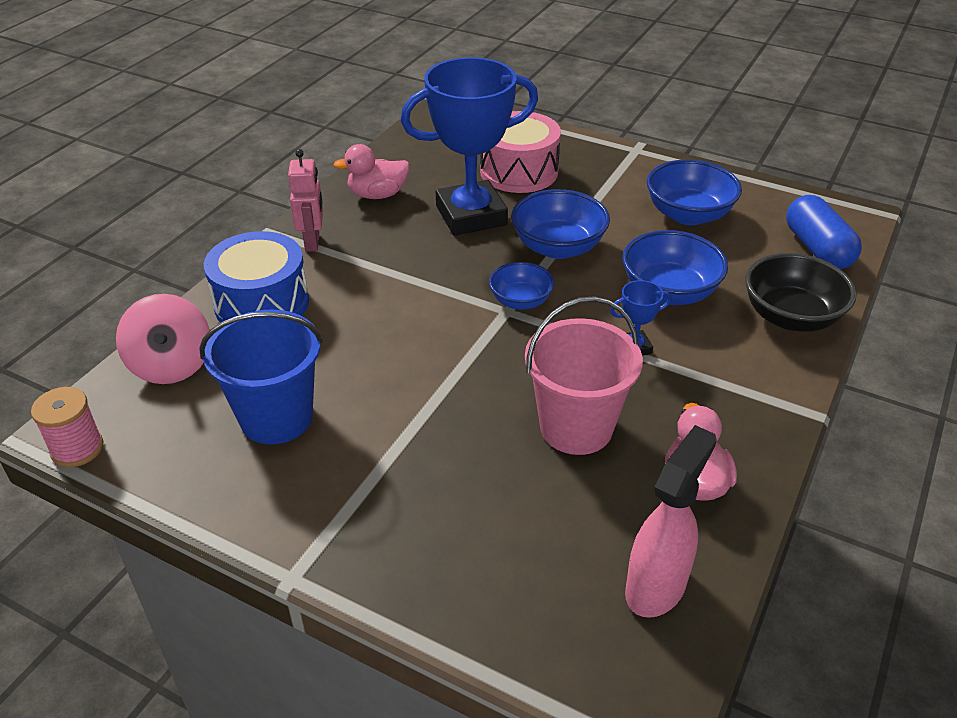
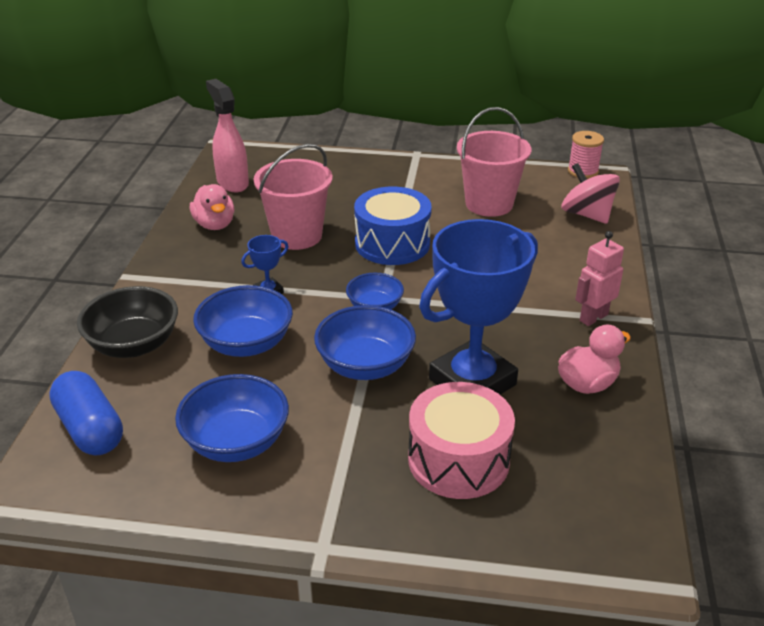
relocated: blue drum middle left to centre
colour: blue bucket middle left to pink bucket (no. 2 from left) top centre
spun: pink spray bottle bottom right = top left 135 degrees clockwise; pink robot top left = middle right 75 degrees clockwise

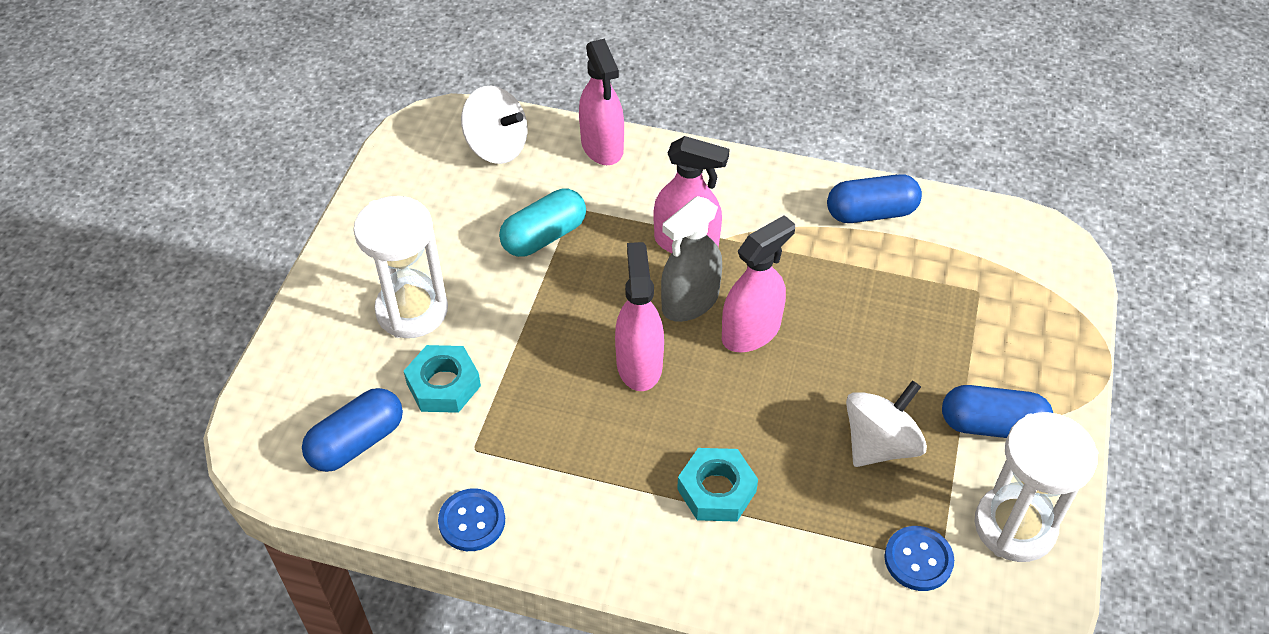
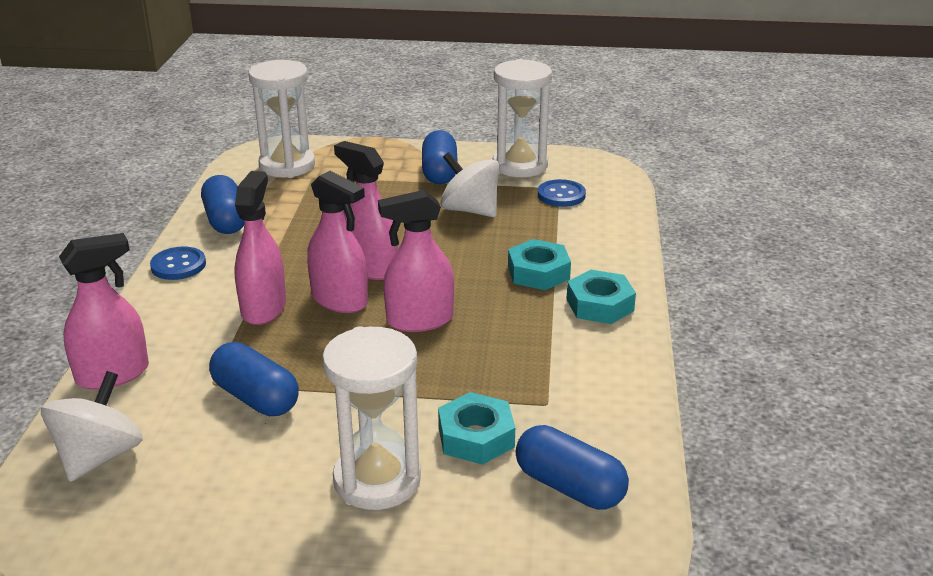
appeared: white hourglass (no. 1 from left) top left; turquoise nut (no. 3 from left) centre
relocated: blue button (no. 1 from left) bottom centre to middle left
colour: turquoise capsule centre to blue capsule (no. 2 from left) middle left; grey spray bottle centre to pink spray bottle (no. 3 from left) centre

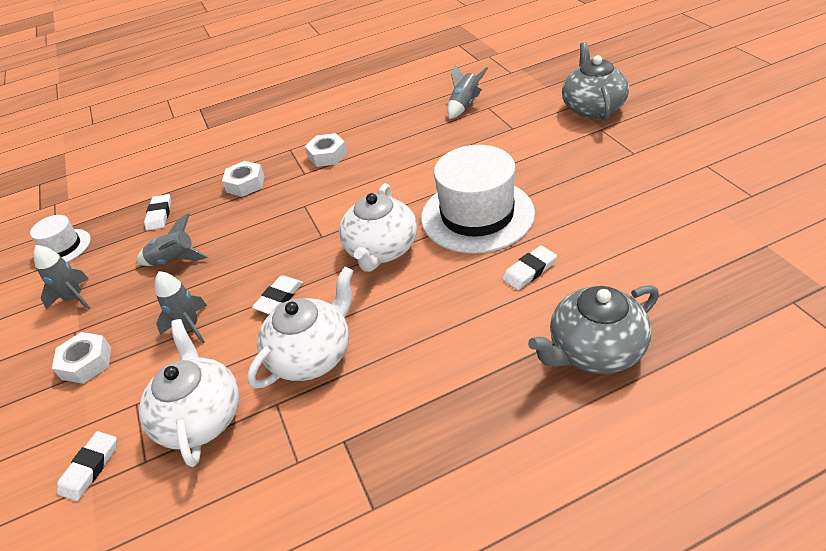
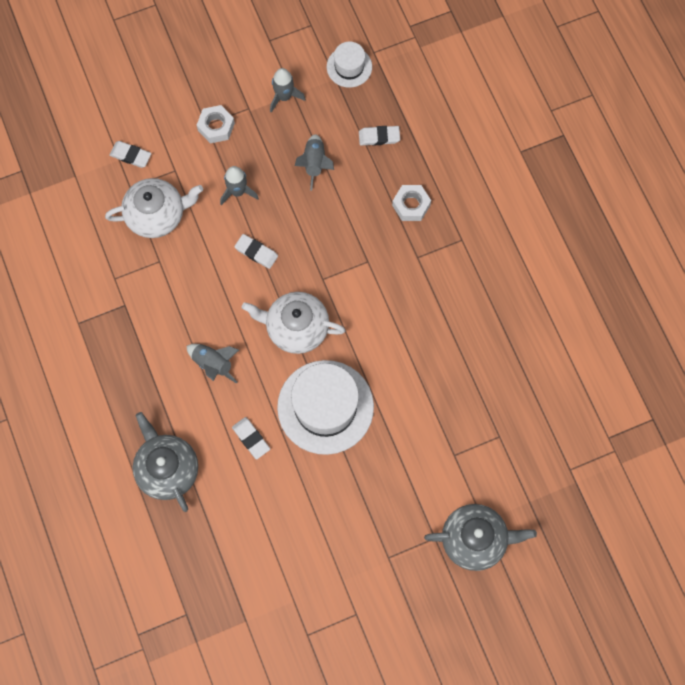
missing: white teapot (no. 2 from left) centre; white nut (no. 3 from left) top centre
relocated: grey rocket (no. 4 from left in the first image) top centre to grey rocket (no. 1 from left) middle left

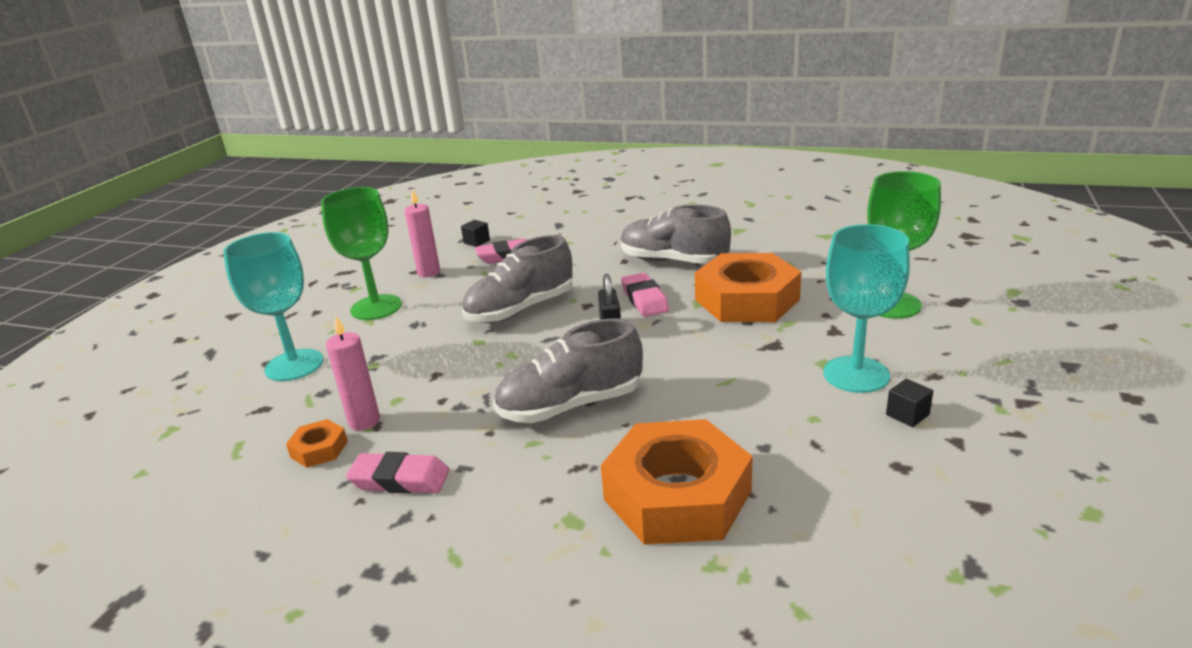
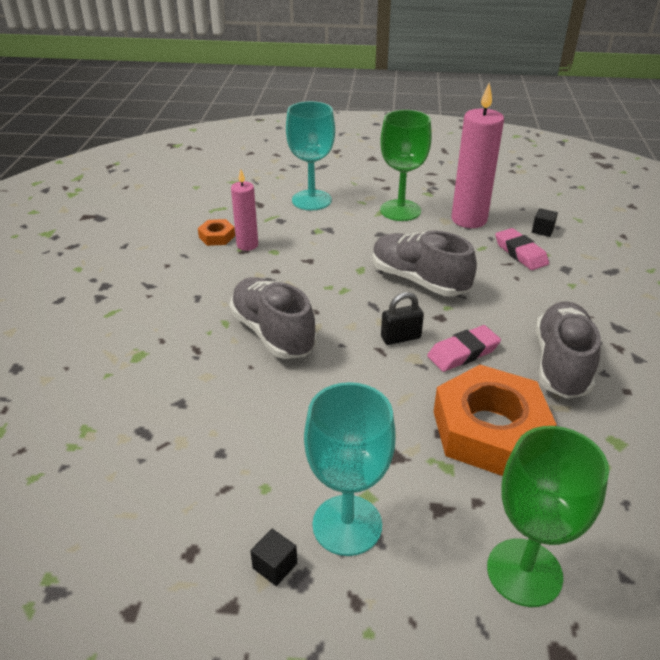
missing: pink eraser (no. 1 from left) bottom centre; orange nut (no. 2 from left) bottom centre
size: pink candle (no. 2 from left) centre = top right x1.74

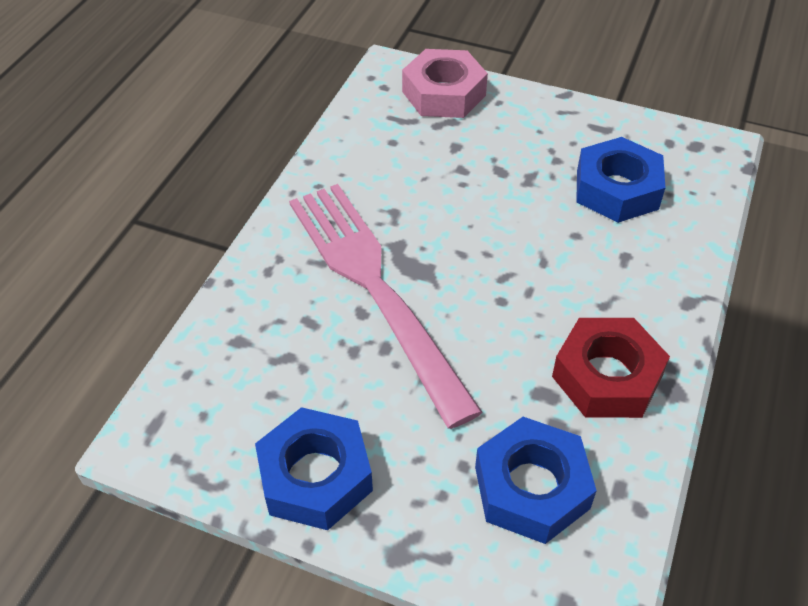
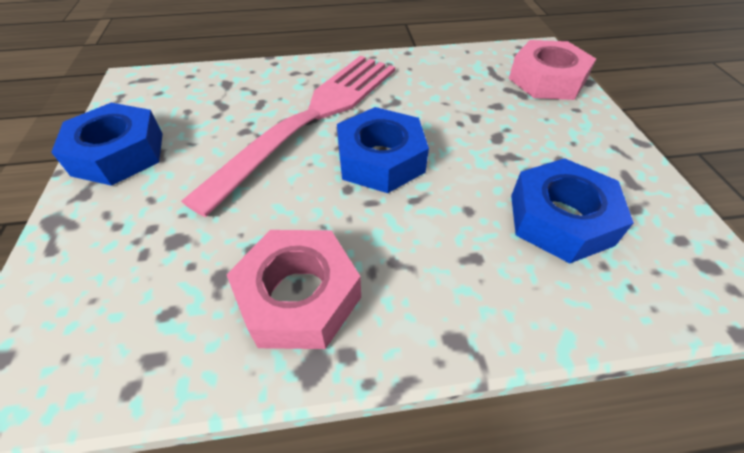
relocated: blue nut (no. 2 from left) bottom centre to top centre
colour: red nut middle right to pink nut (no. 1 from left) centre

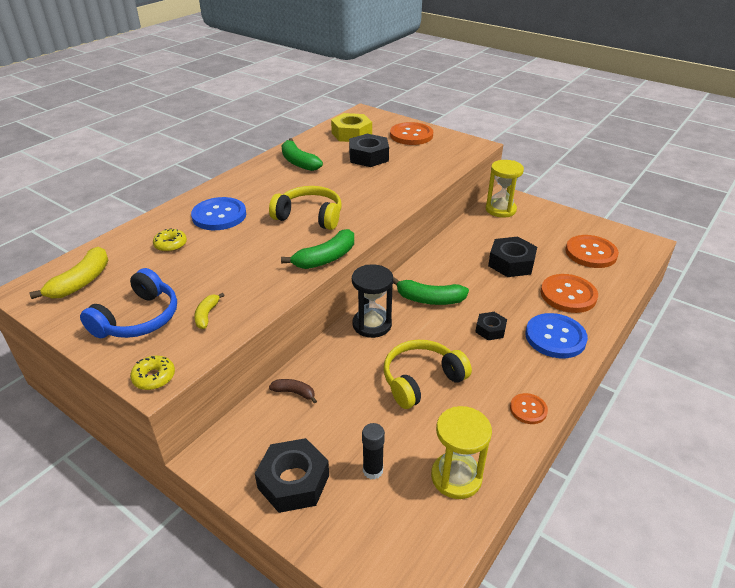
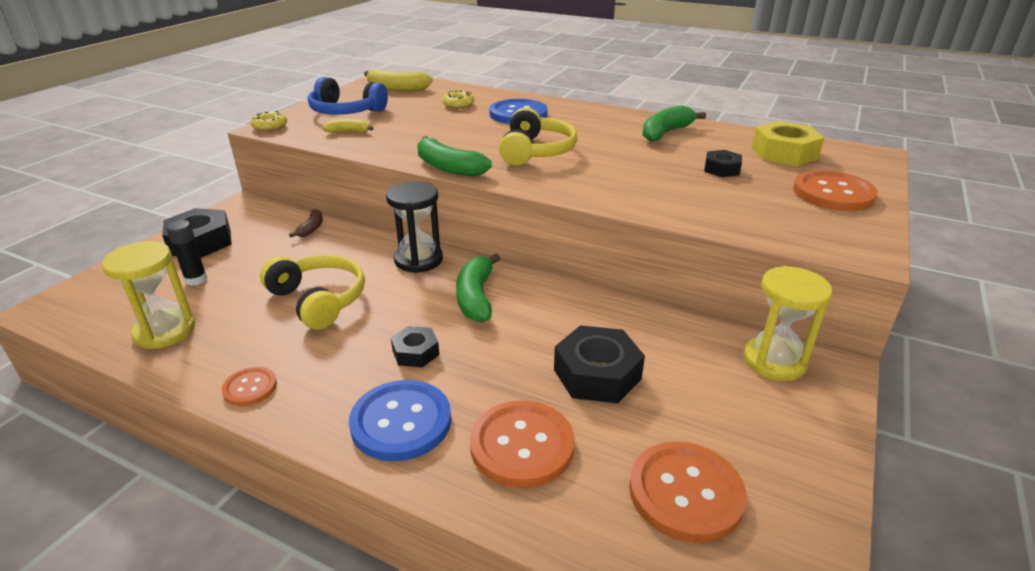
size: black nut (no. 2 from left in the first image) top centre = top right x0.58

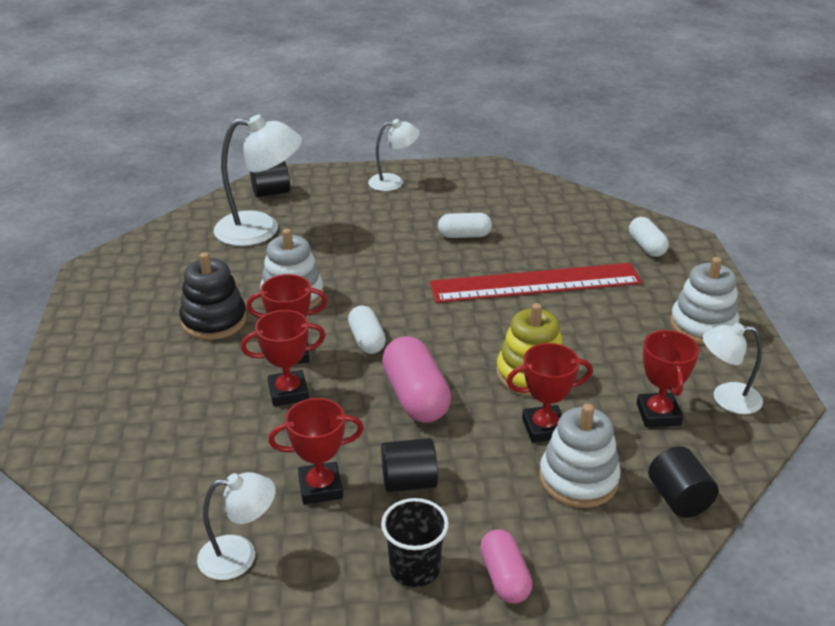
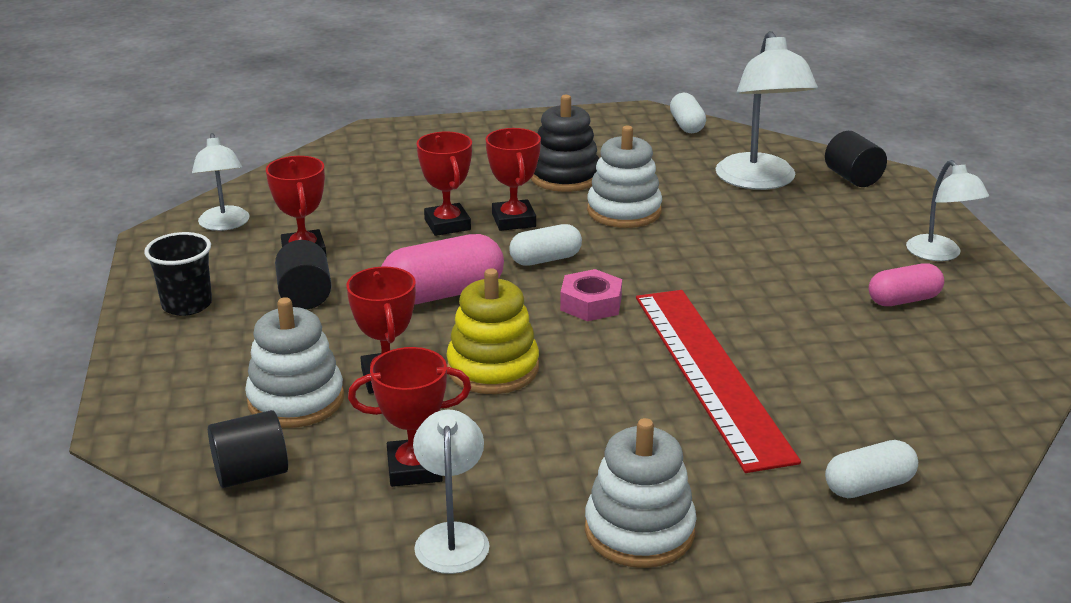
appeared: pink nut centre
relocated: white capsule (no. 2 from left) centre to top centre; pink capsule (no. 2 from left) bottom centre to middle right

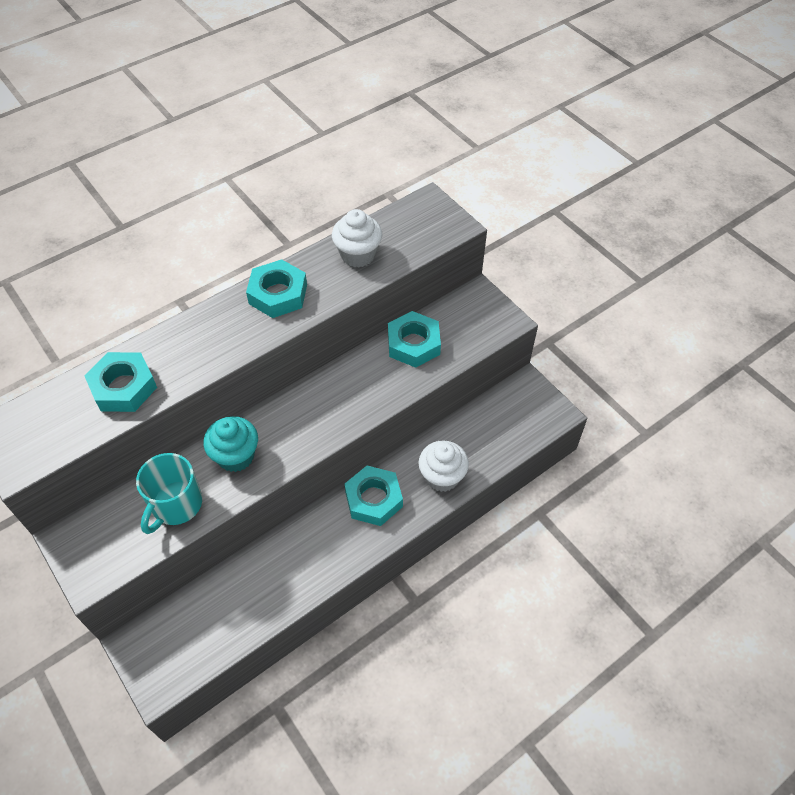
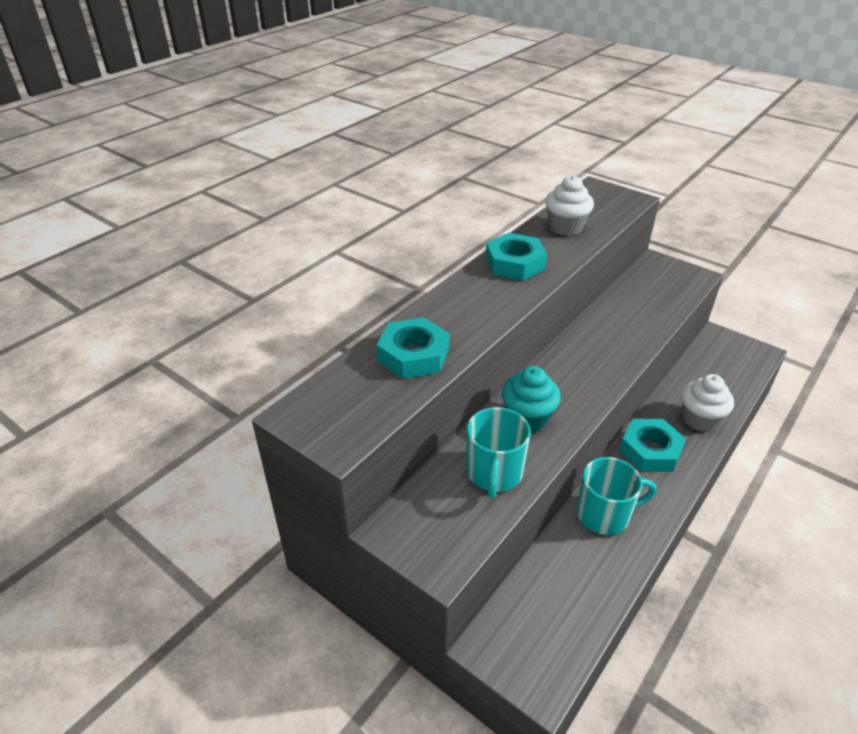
missing: turquoise nut (no. 4 from left) centre
appeared: turquoise mug (no. 2 from left) bottom right

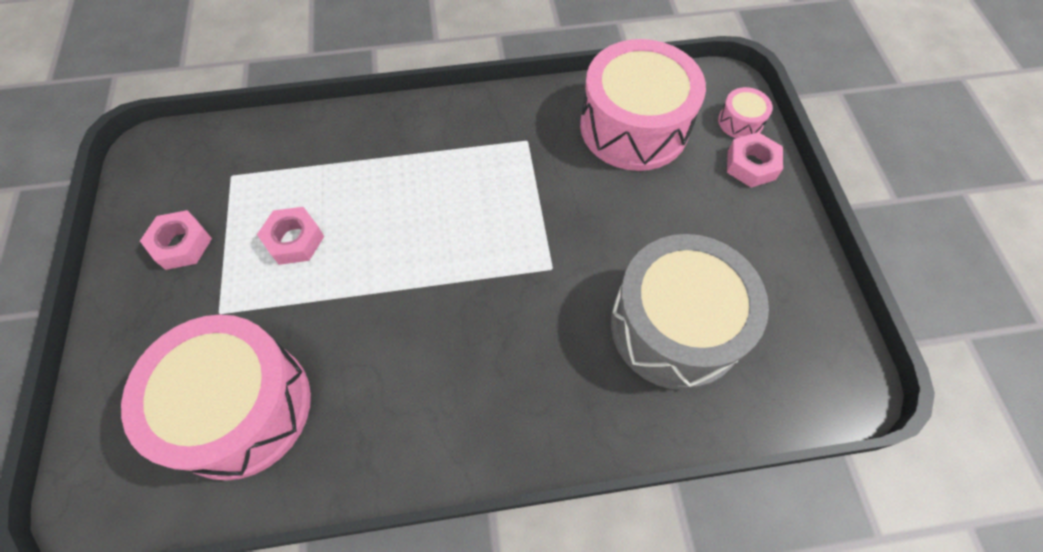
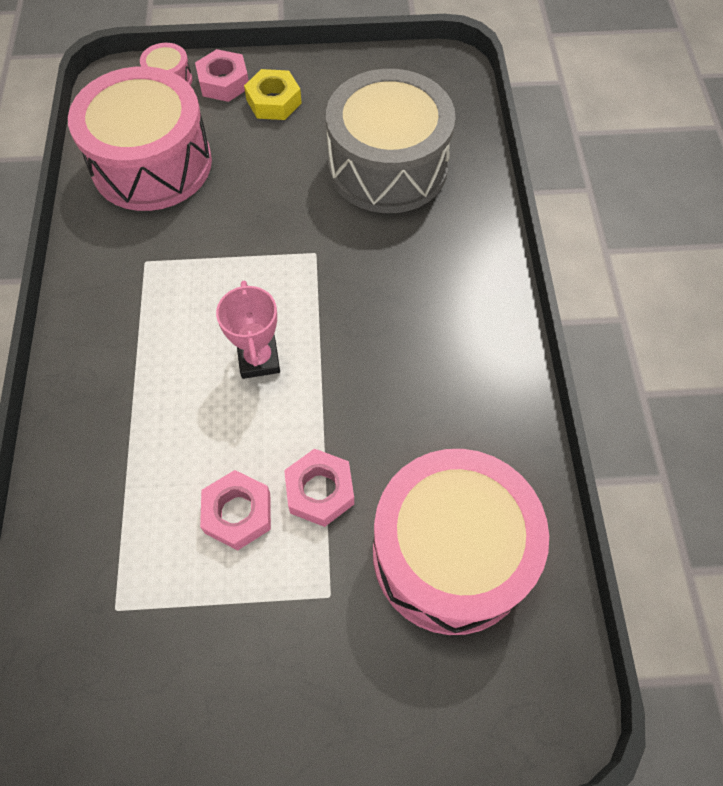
appeared: pink trophy centre; yellow nut top centre
relocated: pink nut (no. 1 from left in the first image) middle left to pink nut (no. 3 from left) centre

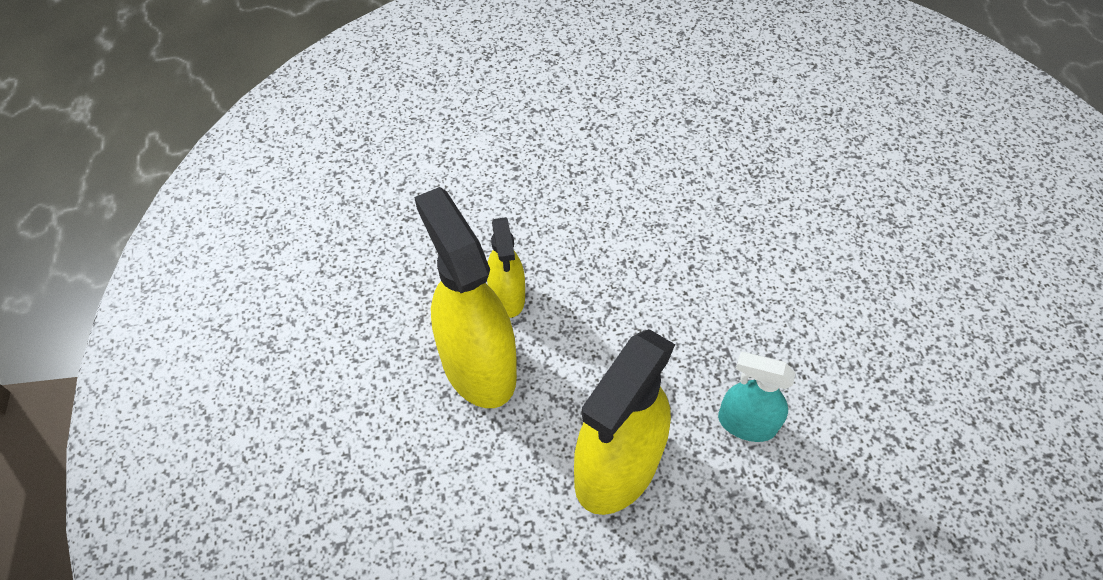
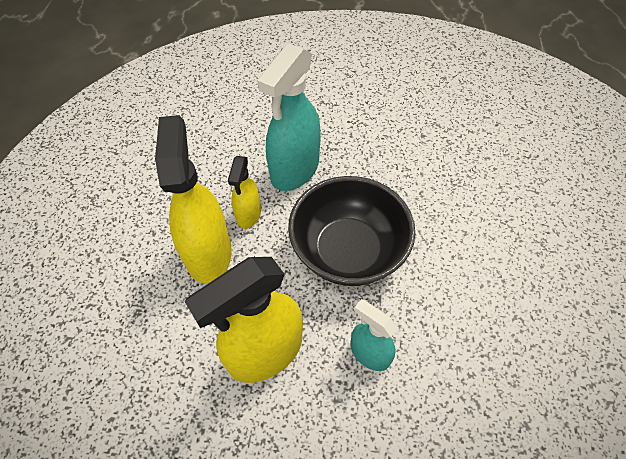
appeared: turquoise spray bottle (no. 1 from left) top centre; black bowl centre

